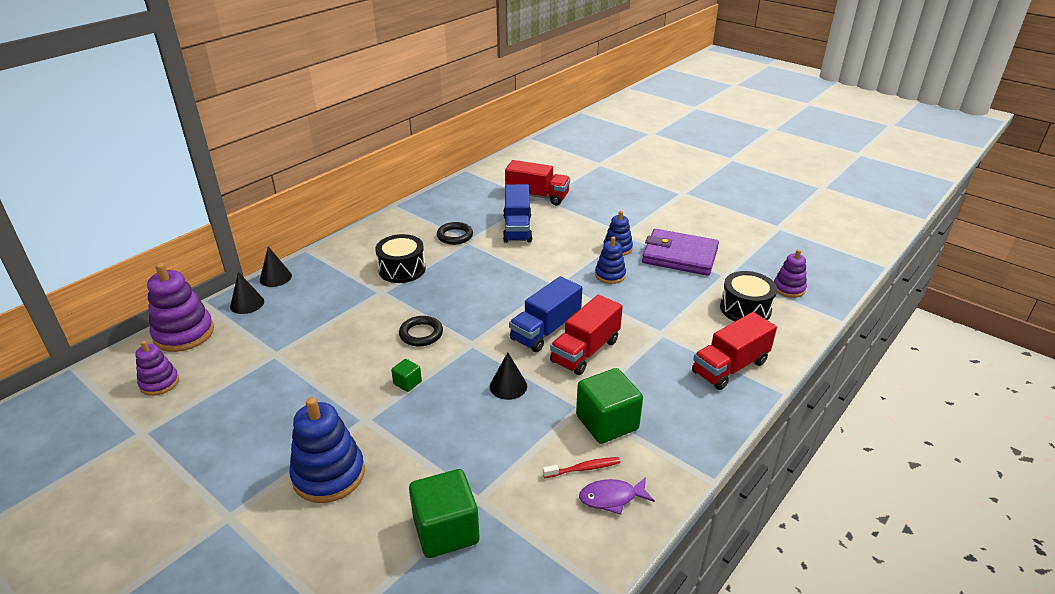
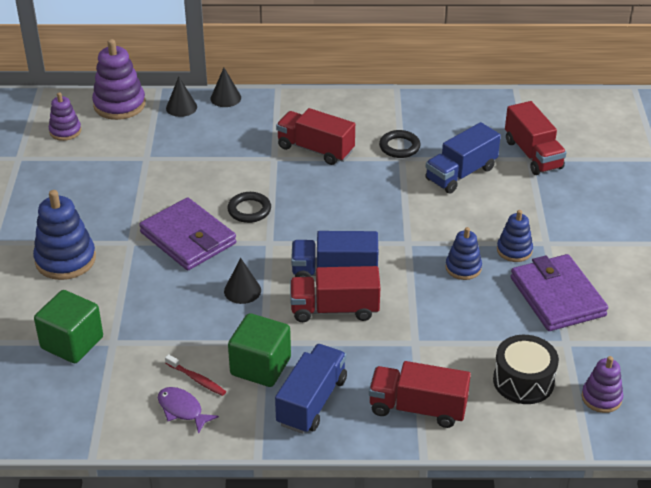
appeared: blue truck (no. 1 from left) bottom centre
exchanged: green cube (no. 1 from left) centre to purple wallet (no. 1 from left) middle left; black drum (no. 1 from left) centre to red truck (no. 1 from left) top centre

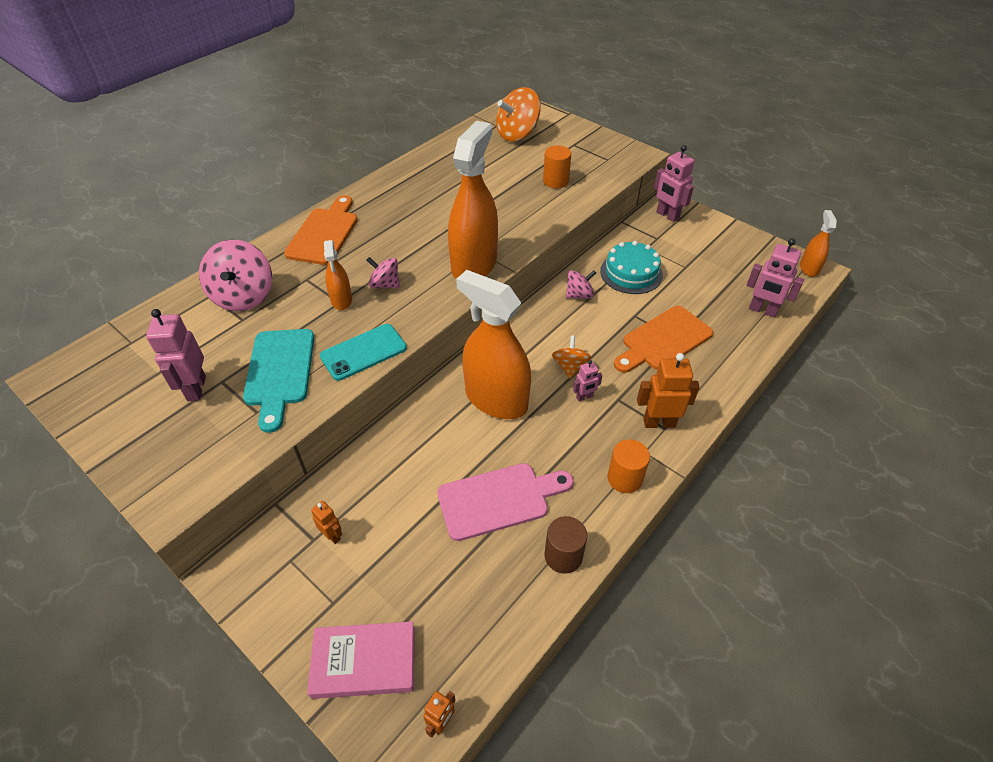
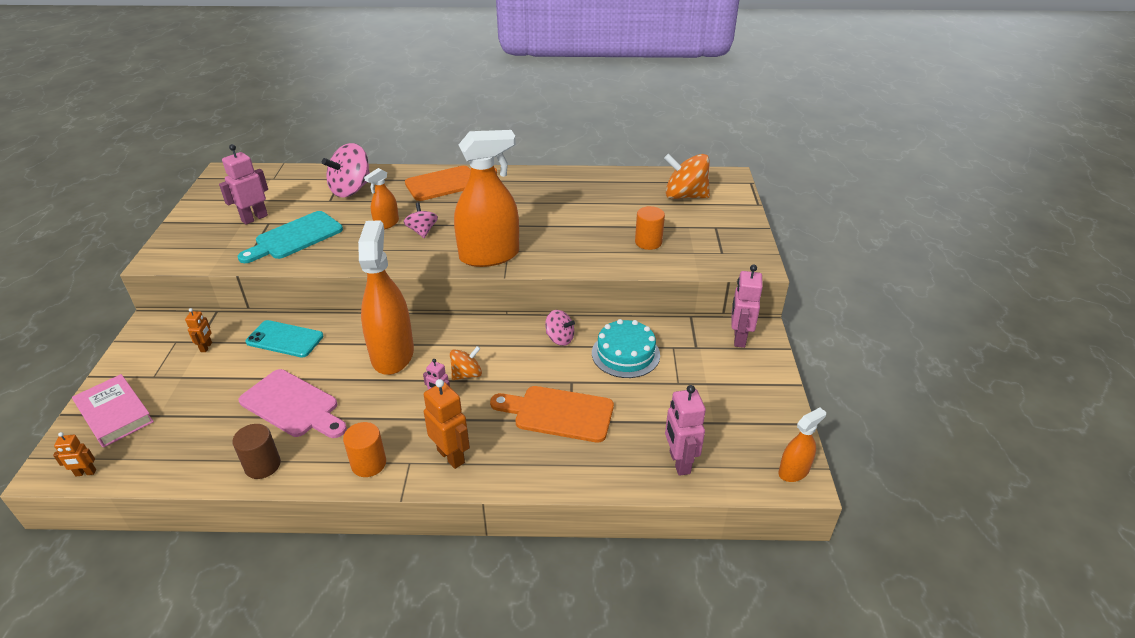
relocated: turquoise phone centre to middle left

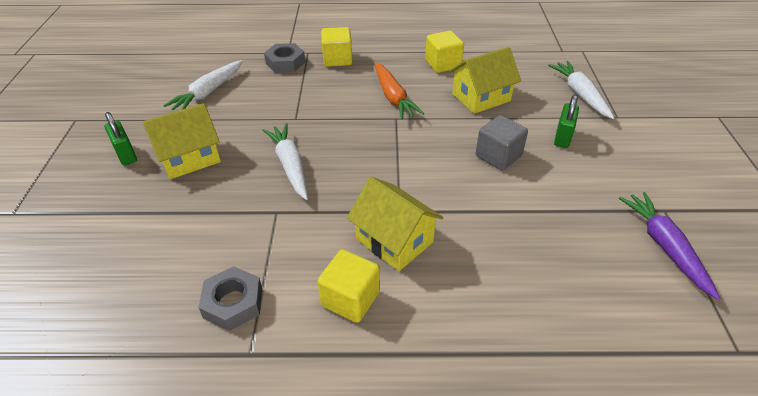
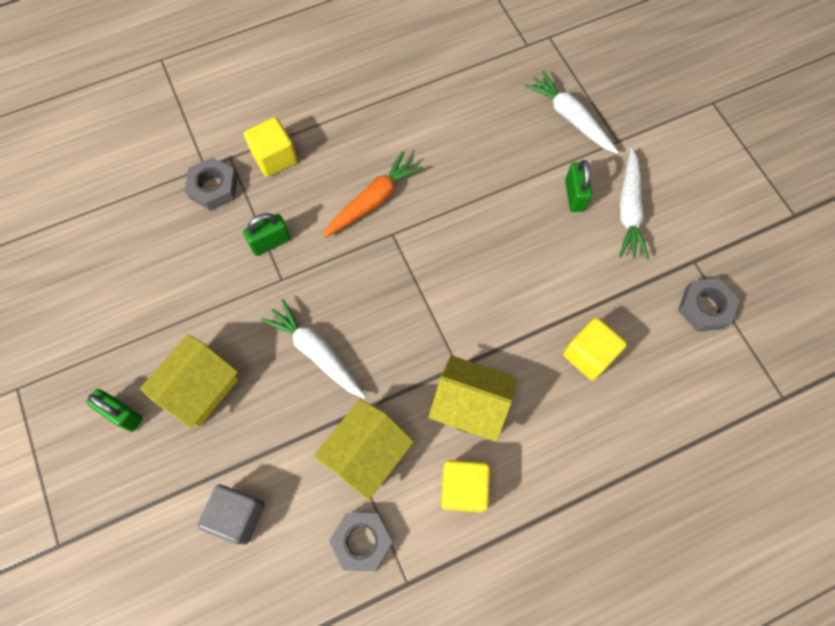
appeared: green padlock (no. 2 from left) middle left
relocated: grey cube centre to bottom left; yellow house (no. 3 from left in the first image) top centre to yellow house (no. 2 from left) bottom centre; yellow cube (no. 3 from left) top centre to middle right; white carrot (no. 1 from left in the first image) top left to white carrot (no. 3 from left) top right
exchanged: purple carrot middle right to grey nut (no. 3 from left) middle right
spun: orange carrot top centre = top centre 90 degrees counterclockwise

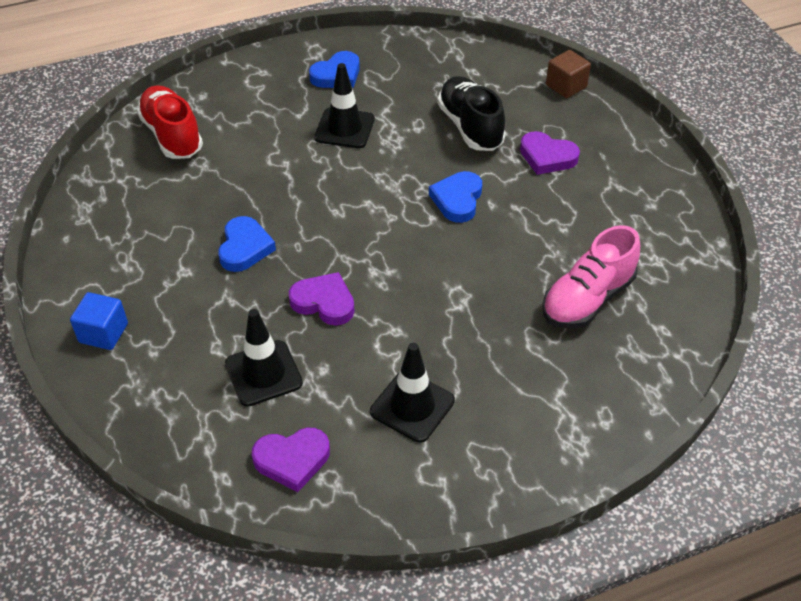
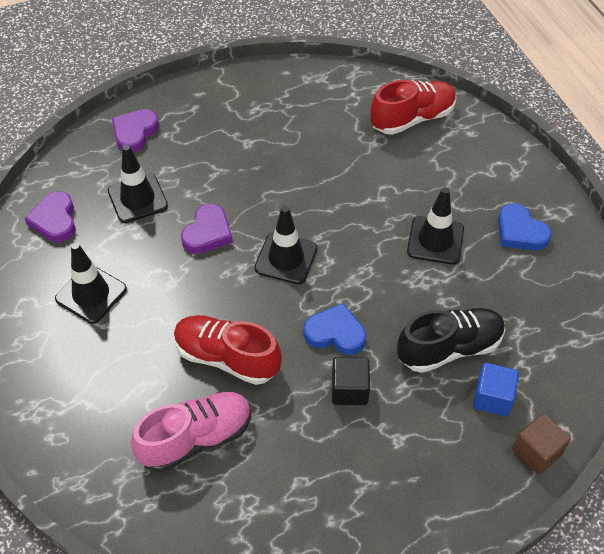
missing: blue heart (no. 1 from left) middle left
appeared: red shoe (no. 1 from left) centre; black traffic cone (no. 3 from left) centre; black cube bottom centre
relocated: purple heart (no. 3 from left in the first image) top right to purple heart (no. 2 from left) top left; blue cube middle left to bottom right
spun: pink shoe middle right = bottom left 105 degrees clockwise

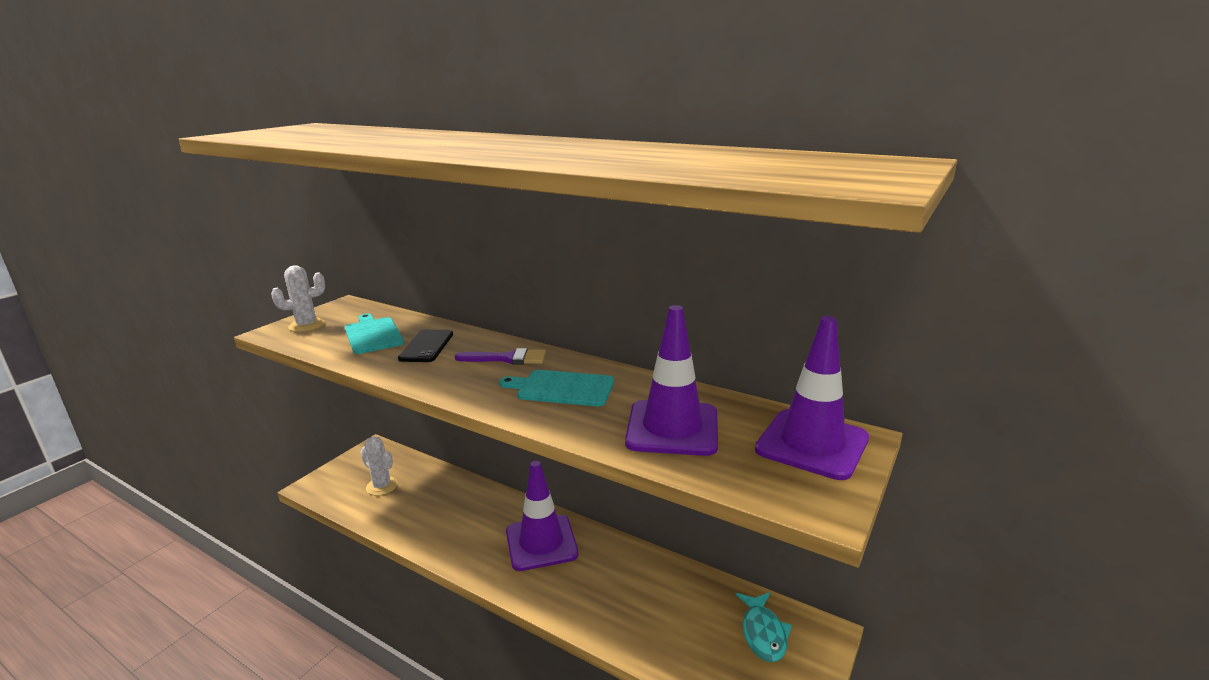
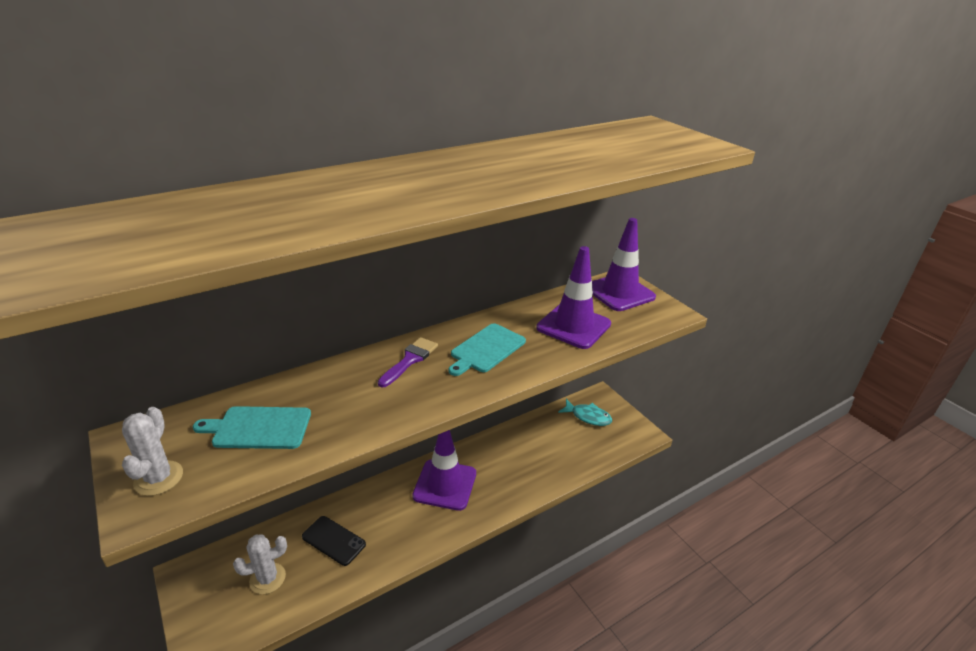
relocated: black phone centre to bottom centre

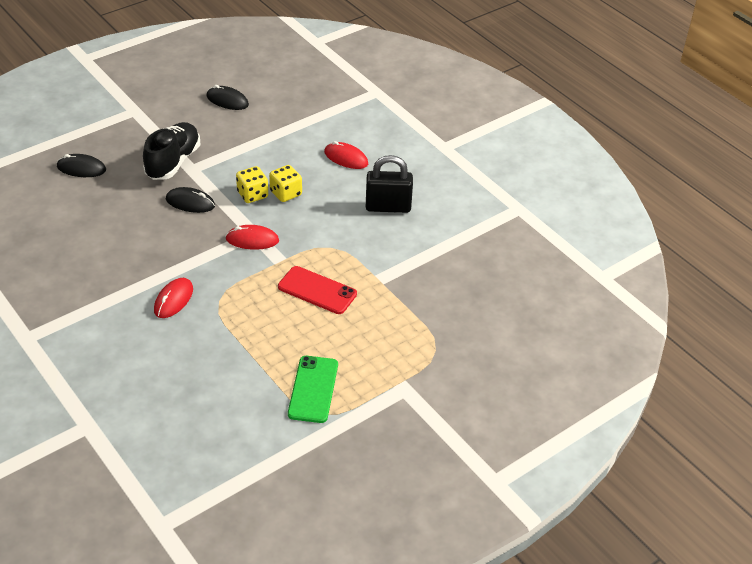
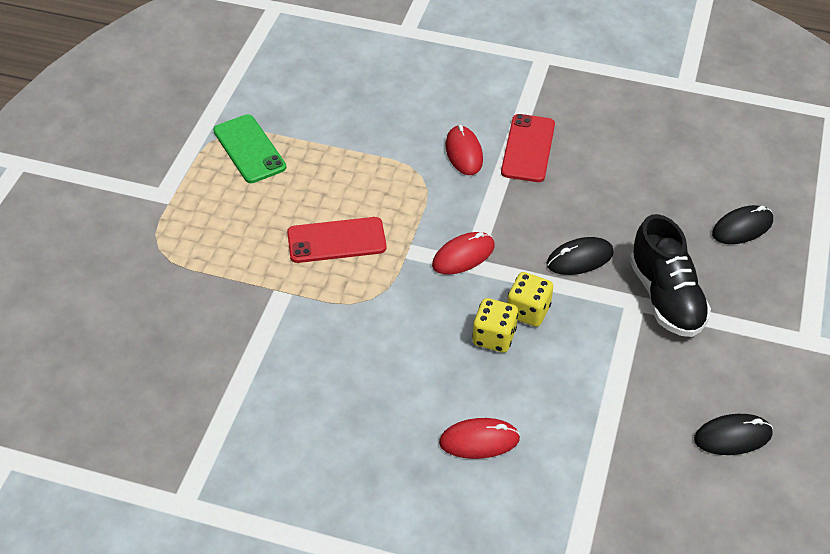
missing: black padlock top centre
appeared: red phone (no. 2 from left) top centre

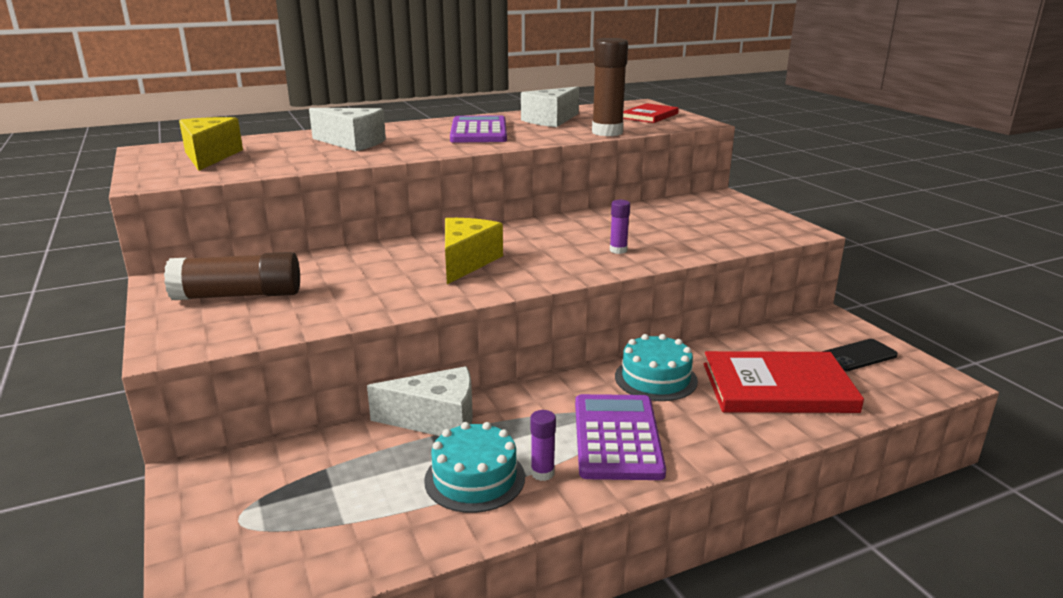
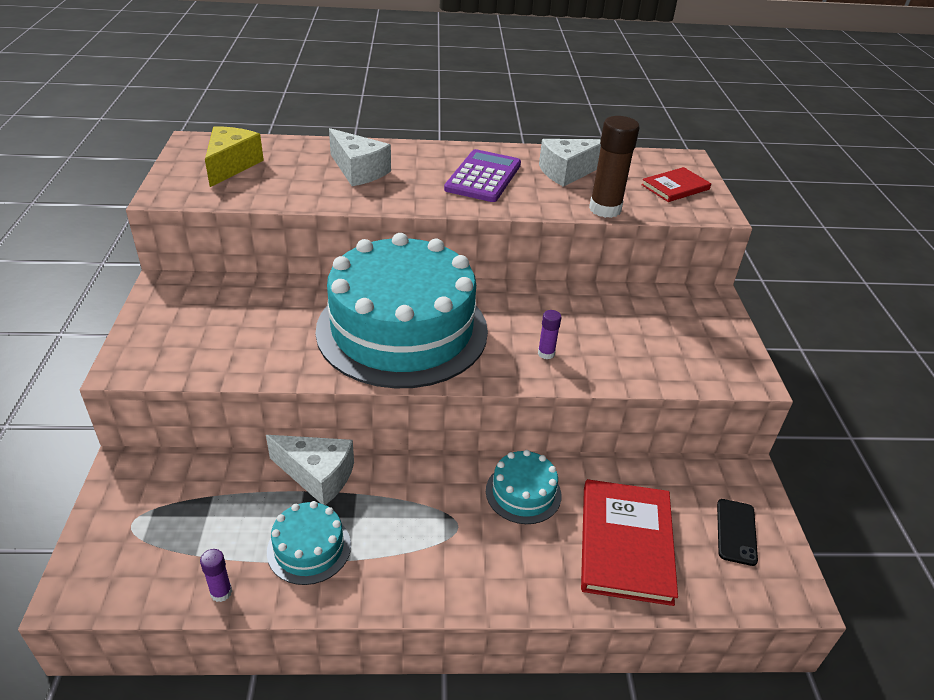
missing: brown glue stick (no. 1 from left) middle left; purple calculator (no. 2 from left) bottom centre
relocated: purple glue stick (no. 1 from left) bottom centre to bottom left
exchanged: yellow cheese (no. 2 from left) centre to turquoise cake (no. 2 from left) centre
spun: red book (no. 2 from left in the first image) middle right = bottom right 75 degrees clockwise; black phone middle right = bottom right 75 degrees counterclockwise

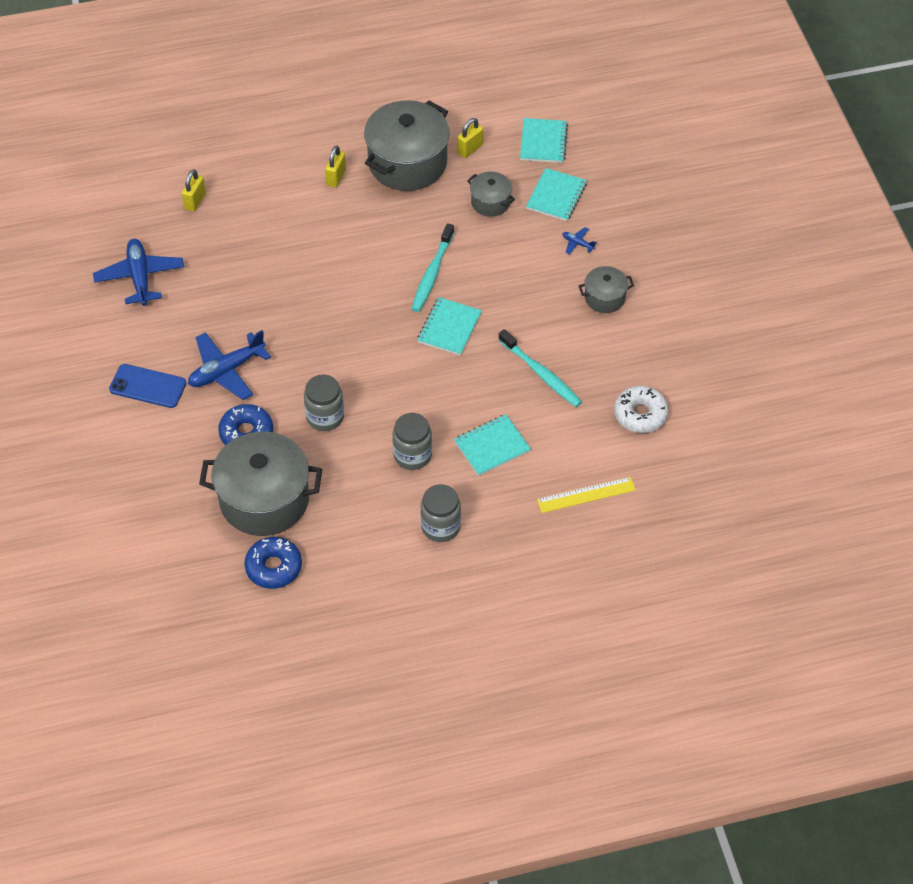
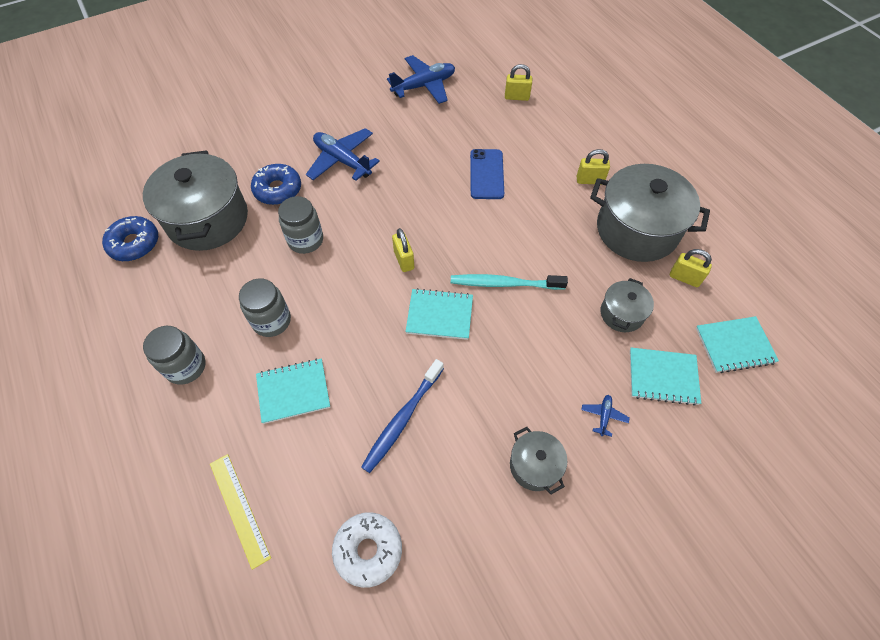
appeared: yellow padlock (no. 1 from left) centre
relocated: blue phone middle left to top centre
colour: turquoise toothbrush (no. 2 from left) centre to blue toothbrush centre
spun: turquoise notebook (no. 2 from left in the first image) centre = middle left 60 degrees counterclockwise

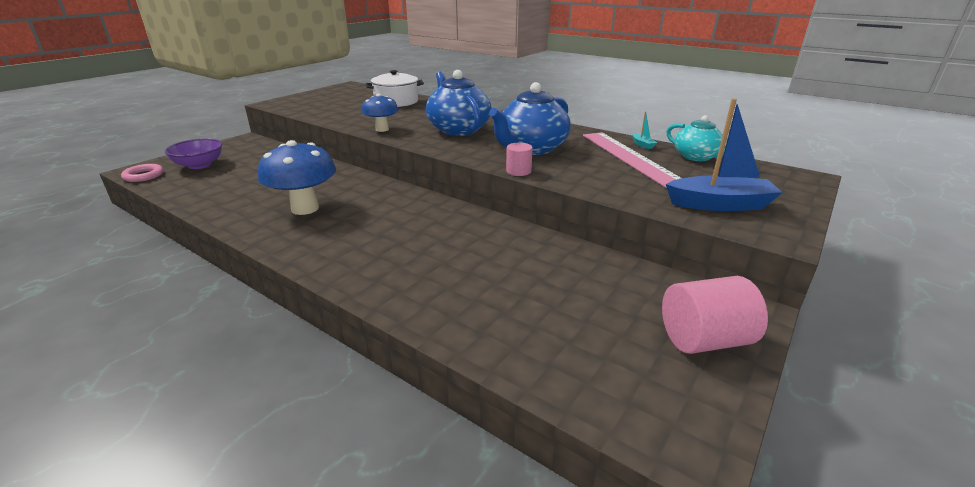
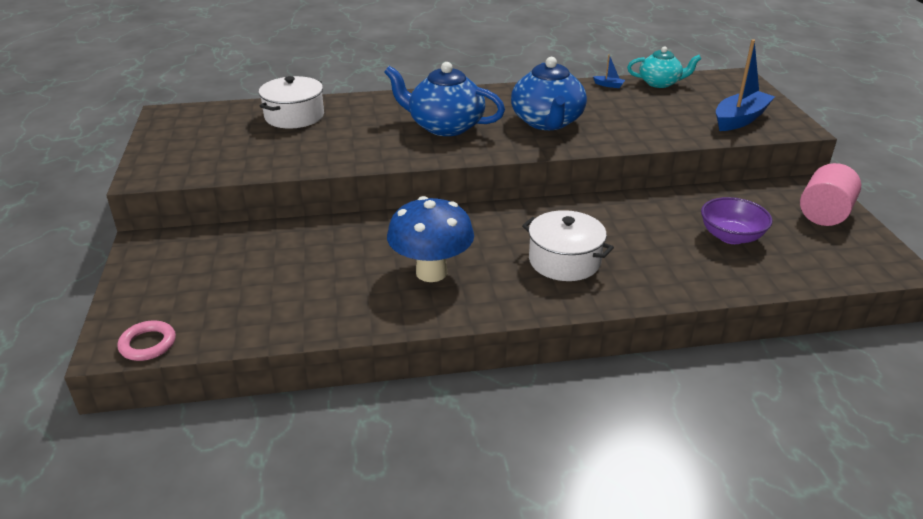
missing: blue mushroom (no. 2 from left) top centre; pink cylinder (no. 1 from left) top centre; pink ruler top centre
appeared: white pot (no. 2 from left) centre
relocated: purple bowl top left to middle right
colour: turquoise boat top centre to blue boat (no. 1 from left) top centre

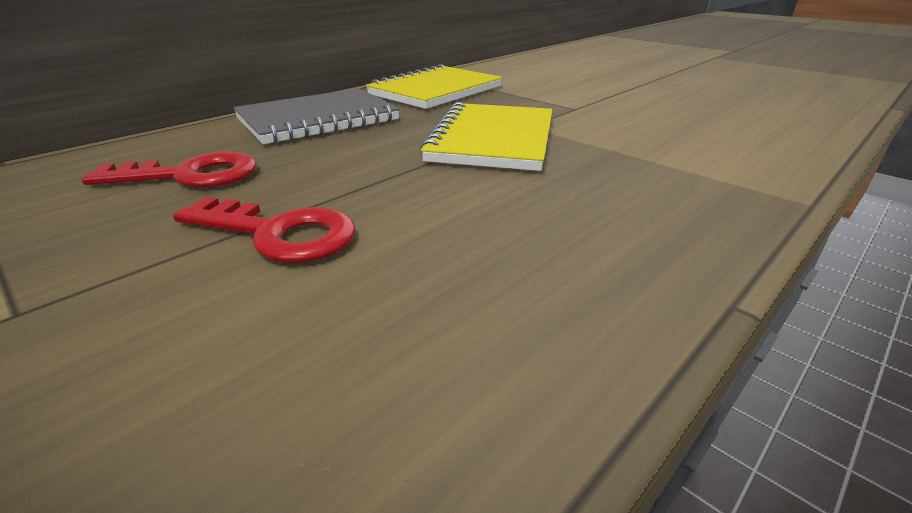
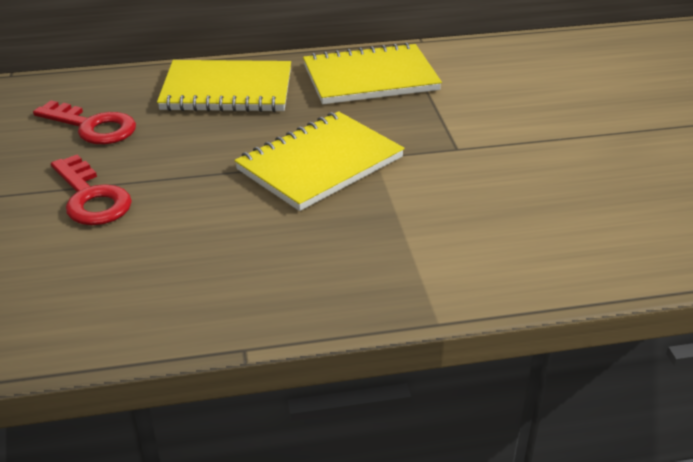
colour: grey notebook top centre to yellow notebook (no. 1 from left) top left

